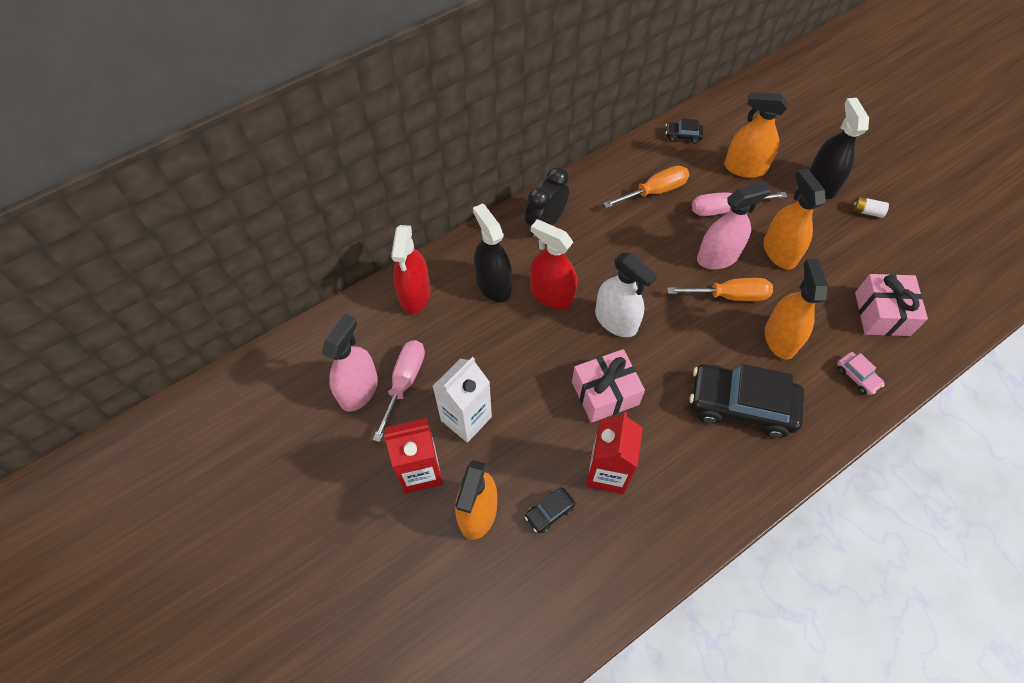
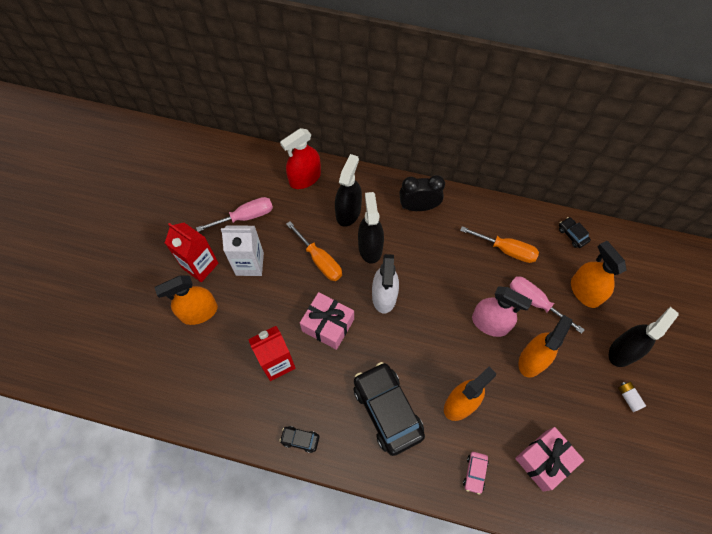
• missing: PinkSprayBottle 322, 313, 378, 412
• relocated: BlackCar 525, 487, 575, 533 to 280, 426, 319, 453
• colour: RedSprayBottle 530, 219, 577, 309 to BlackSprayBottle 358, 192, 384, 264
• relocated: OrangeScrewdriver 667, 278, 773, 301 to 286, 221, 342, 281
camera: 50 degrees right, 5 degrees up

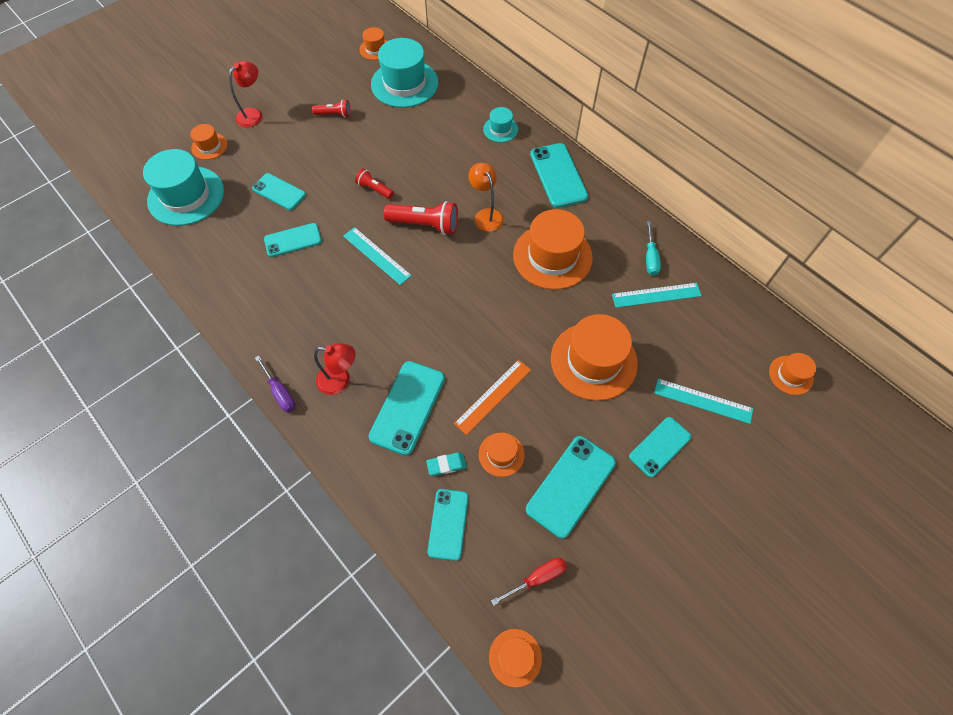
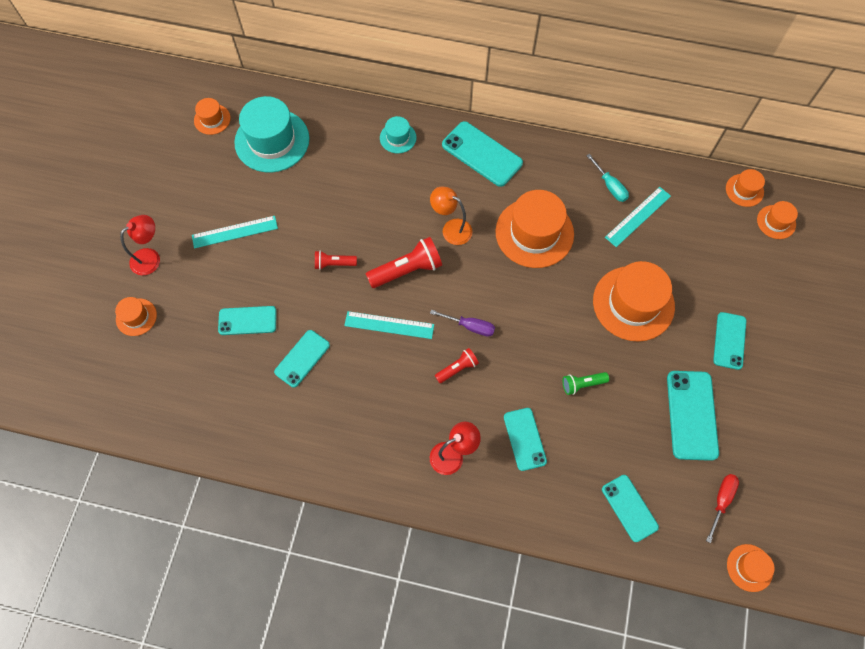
• missing: TurquoiseHat 143, 149, 224, 226
• spun: RedLamp 229, 61, 262, 127 = 120, 215, 160, 275 45 degrees clockwise
• relocated: PurpleScrewdriver 255, 355, 295, 412 to 430, 310, 495, 337
• relocated: RedFlashlight 312, 100, 351, 117 to 435, 348, 479, 383
• size: TurquoisePhone 369, 361, 445, 456 = 504, 408, 547, 471 x0.66
• missing: TurquoiseEraser 426, 452, 467, 476
• exchanged: OrangeRuler 454, 360, 531, 435 to GreenFlashlight 563, 372, 609, 395
• relocated: OrangeHat 479, 432, 525, 477 to 726, 169, 765, 207
• relocated: TurquoiseRuler 654, 379, 753, 424 to 192, 216, 278, 248
camera: 35 degrees left, 5 degrees up

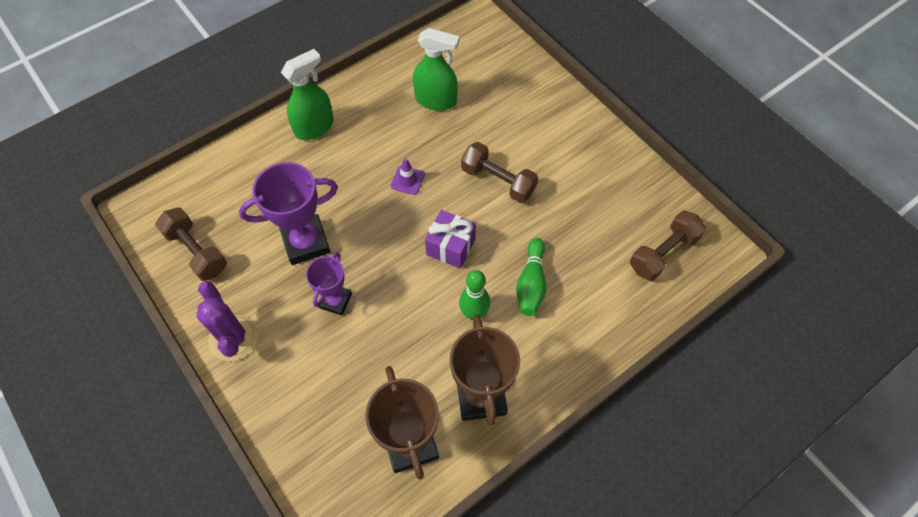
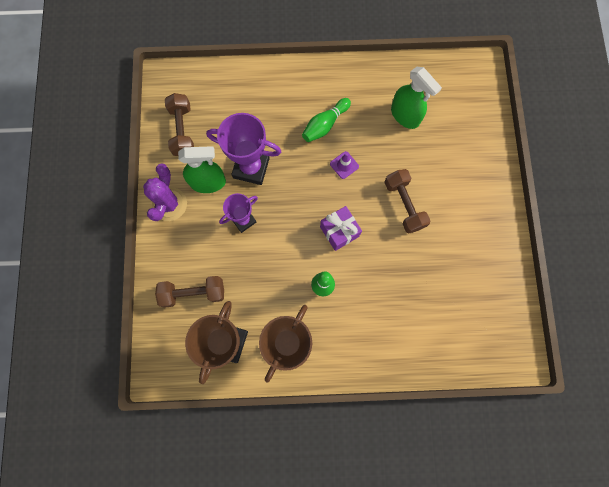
• relocated: GreenSprayBottle 281, 49, 334, 140 to 178, 146, 226, 193
• relocated: GreenBowlingPin 516, 238, 547, 316 to 302, 98, 351, 142
• relocated: BrownDumbbell 630, 210, 706, 281 to 155, 276, 224, 308
camera: 35 degrees right, 15 degrees up

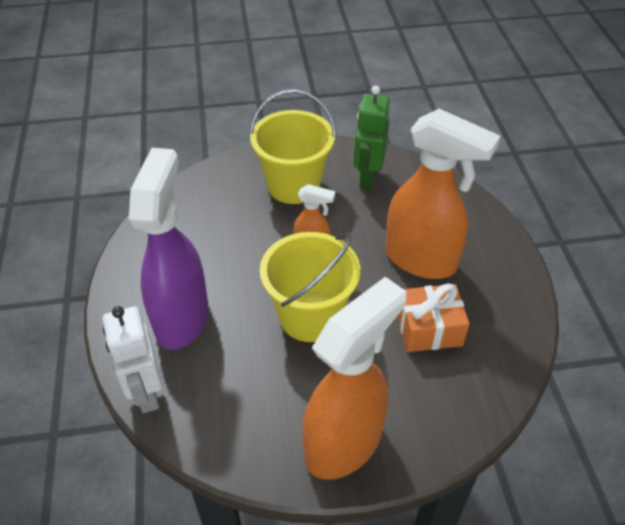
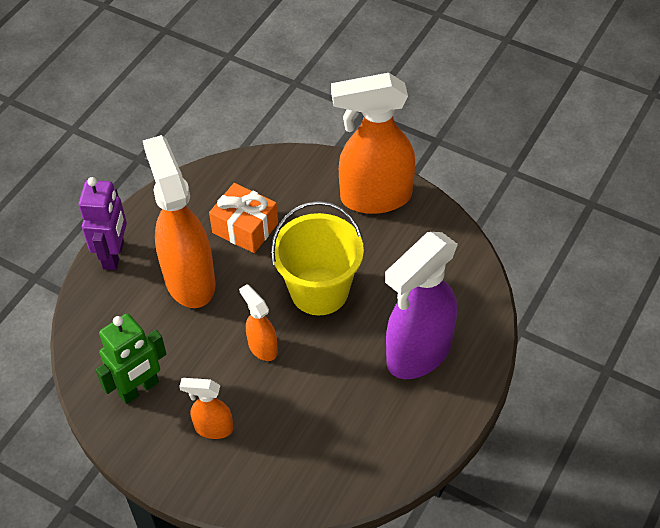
• missing: WhiteRobot 102, 306, 163, 413
• exchanged: YellowBucket 249, 90, 336, 204 to OrangeSprayBottle 179, 378, 233, 439
• appeared: PurpleRobot 79, 177, 127, 270
camera: 140 degrees left, 5 degrees up

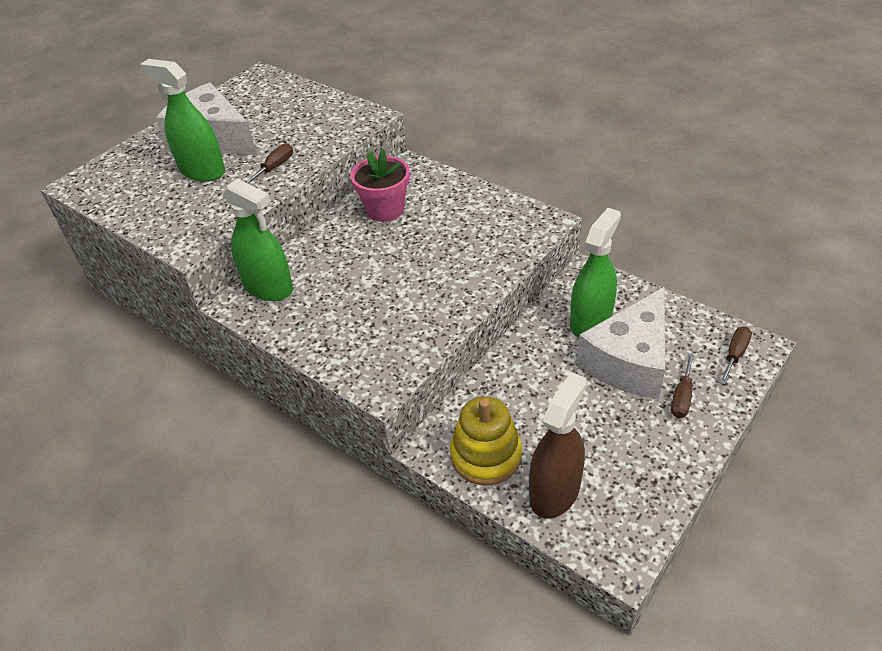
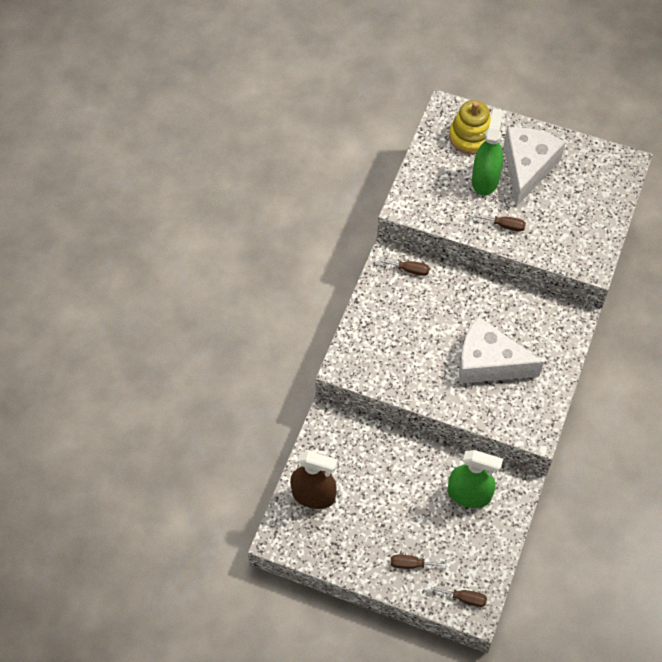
• exchanged: GreenSprayBottle 222, 179, 293, 301 to BrownScrewdriver 375, 258, 430, 276
• missing: PinkFlowerPot 350, 149, 410, 222
• relocated: YellowStackingToy 450, 396, 522, 486 to 449, 100, 491, 154
• relocated: WhiteCheese 577, 287, 665, 399 to 459, 316, 544, 383
camera: 70 degrees right, 15 degrees up

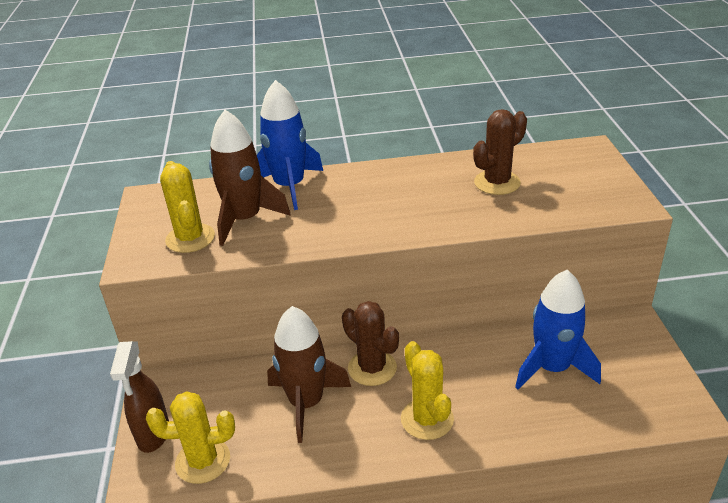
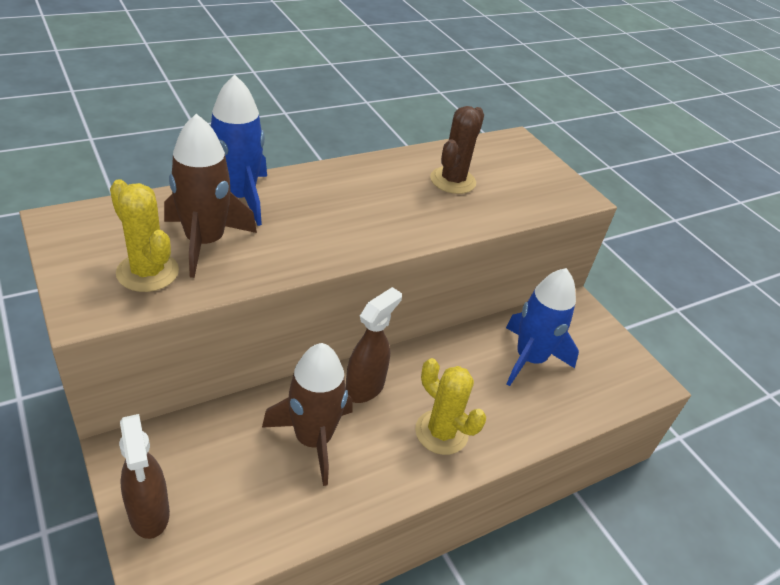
• missing: YellowCactus 146, 391, 235, 484
• exchanged: BrownCactus 342, 301, 399, 386 to BrownSprayBottle 345, 287, 402, 403
camera: 30 degrees left, 5 degrees up

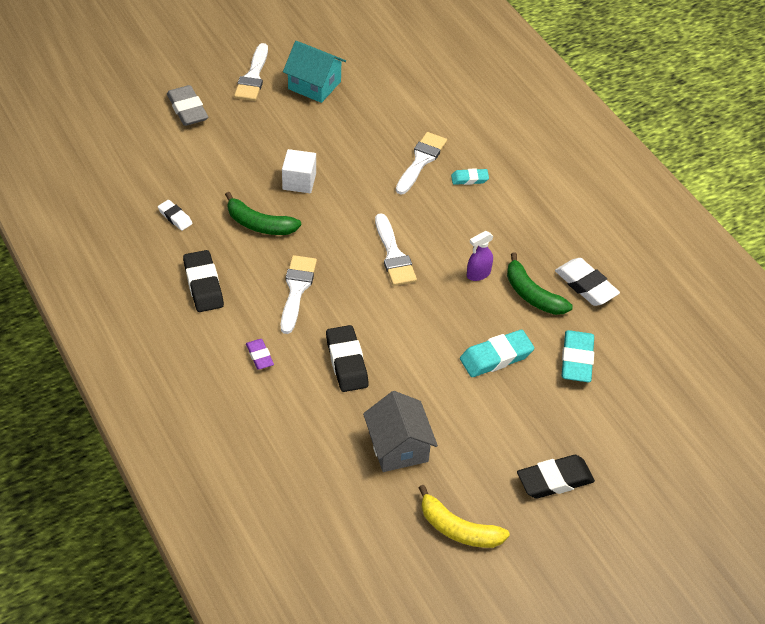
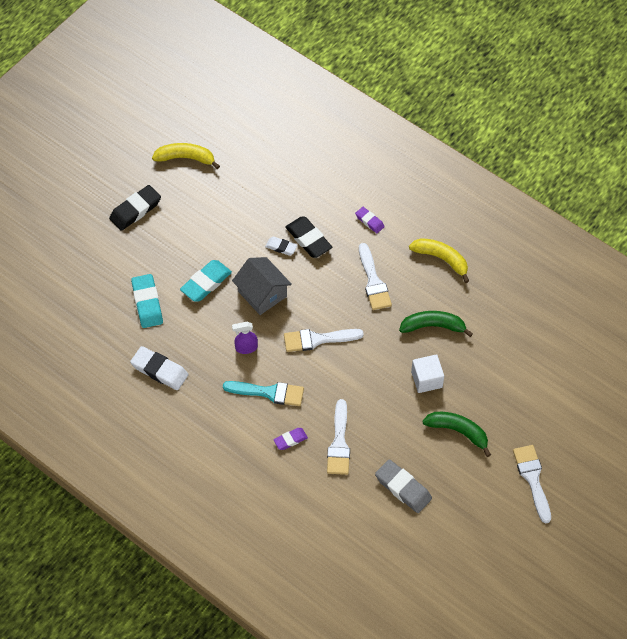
• relocated: WhiteEraser 158, 200, 193, 231 to 265, 237, 297, 255
• relocated: GreyEraser 167, 85, 208, 126 to 375, 459, 432, 513
• exchanged: BlackEraser 183, 250, 224, 312 to YellowBanana 409, 238, 469, 283
• missing: TurquoiseHouse 283, 41, 346, 103
• relocated: GreyHouse 363, 391, 438, 472 to 232, 257, 292, 315
• spun: WhiteBrush 375, 213, 417, 286 = 284, 329, 364, 352 60 degrees counterclockwise
• colour: TurquoiseEraser 451, 169, 489, 185 to PurpleEraser 274, 428, 308, 450
• spun: PurpleSprayBottle 467, 231, 494, 281 = 232, 322, 258, 354 135 degrees counterclockwise
• relocated: GreenBanana 507, 252, 573, 315 to 422, 412, 491, 457
• appeared: TurquoiseBrush 223, 381, 304, 406
camera: 160 degrees right, 10 degrees up

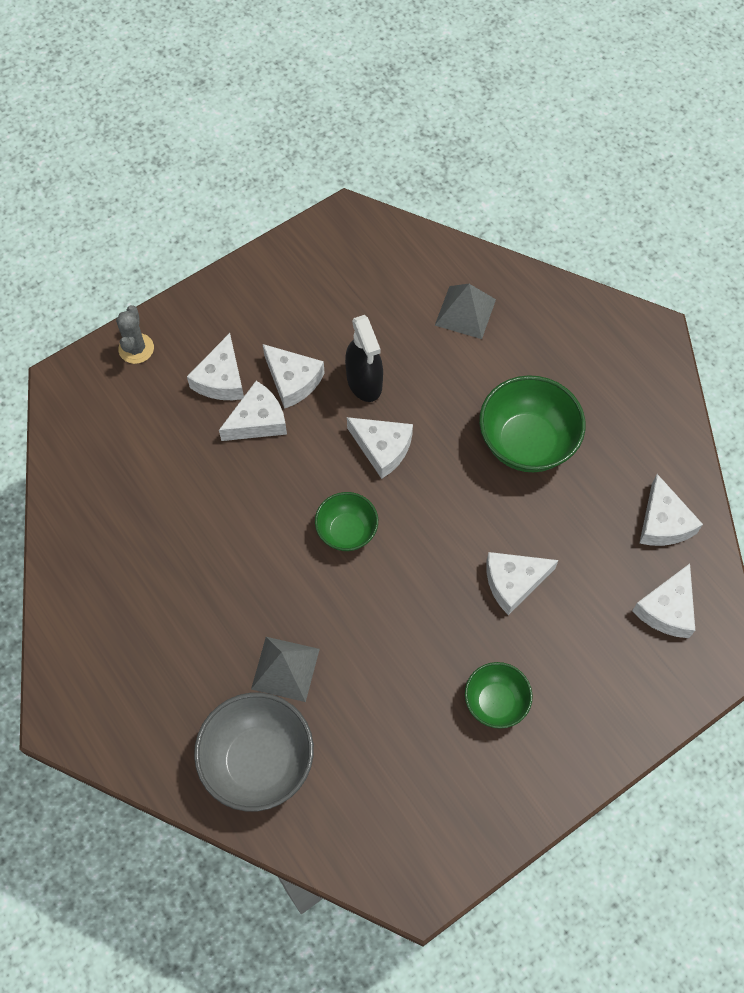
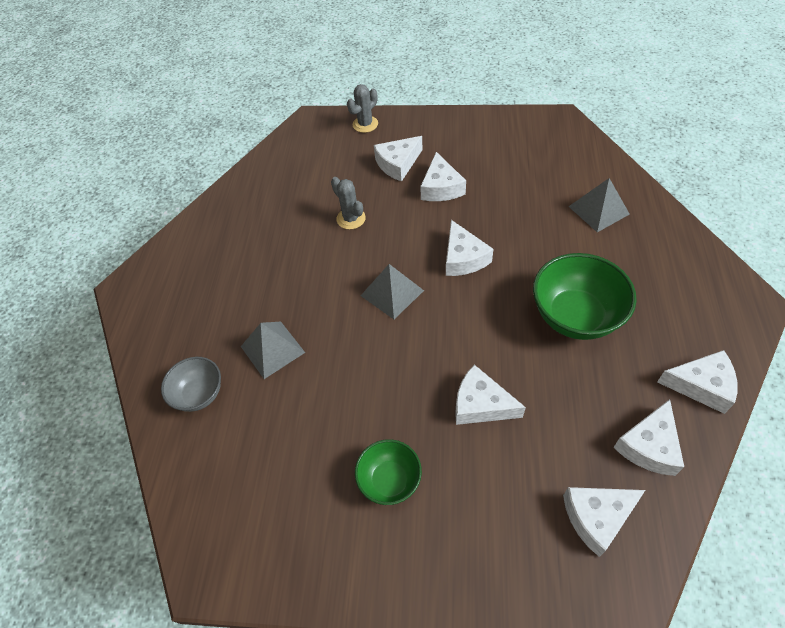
• size: GreyBowl 194, 693, 314, 812 = 161, 357, 221, 412 x0.59
• relocated: WhiteCheese 219, 381, 287, 441 to 657, 350, 737, 414
• exchanged: GreenBowl 315, 492, 378, 551 to GreyPyramid 361, 264, 424, 319
• missing: BlackSprayBottle 345, 315, 383, 402
• appeared: GreyCactus 331, 177, 366, 230
camera: 45 degrees right, 10 degrees down

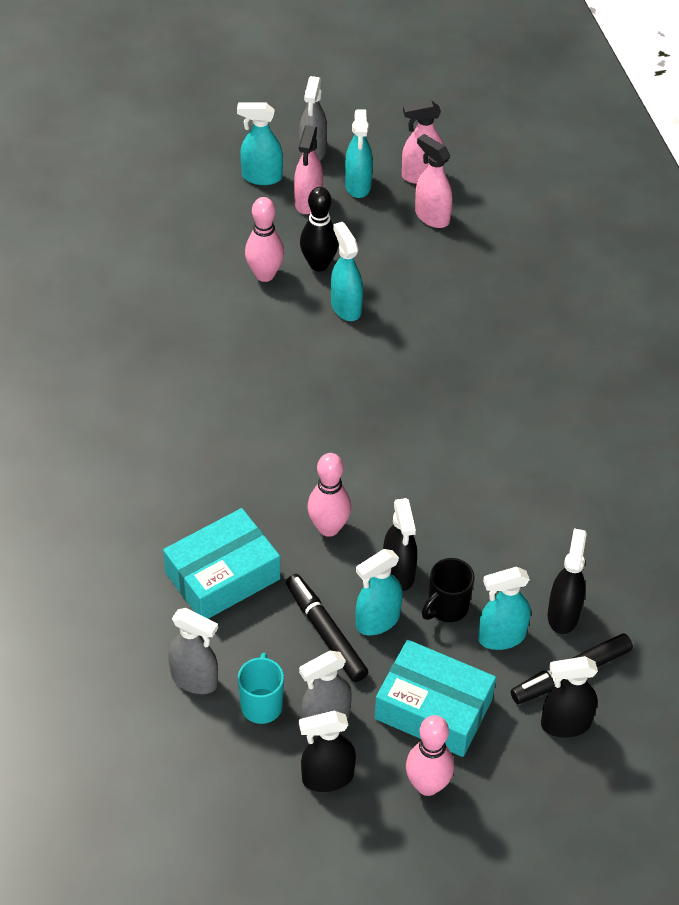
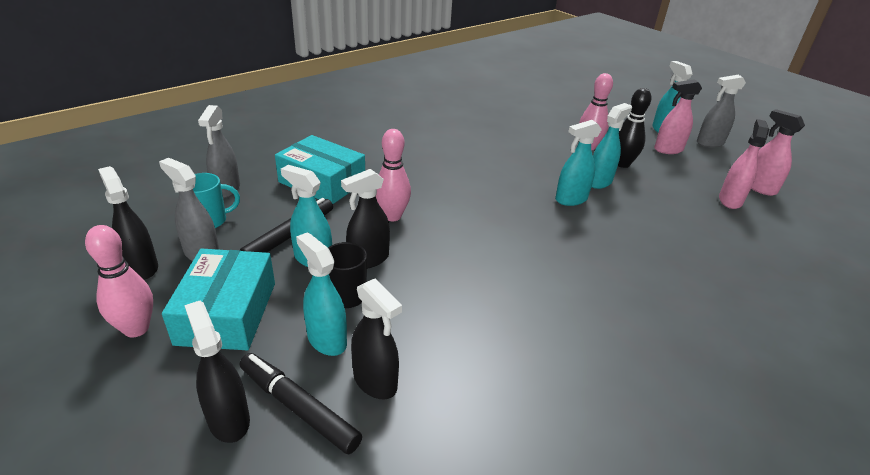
• relocated: TurquoiseSprayBottle 345, 109, 373, 198 to 555, 120, 602, 206
• spun: BlackSprayBottle 548, 529, 587, 634 = 351, 278, 402, 399 60 degrees clockwise
camera: 65 degrees right, 15 degrees down

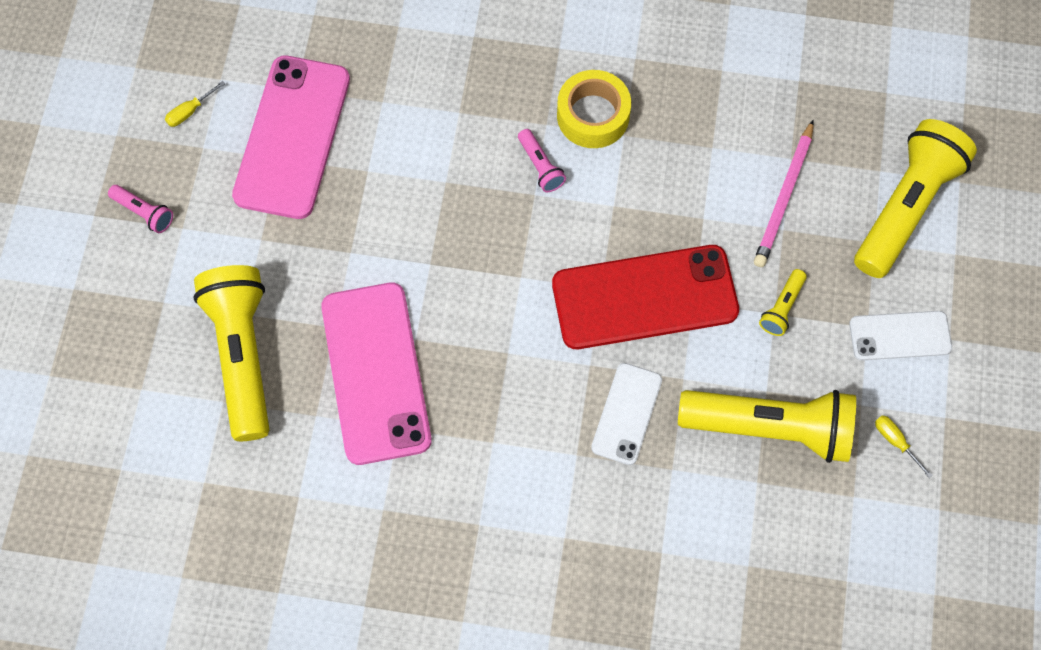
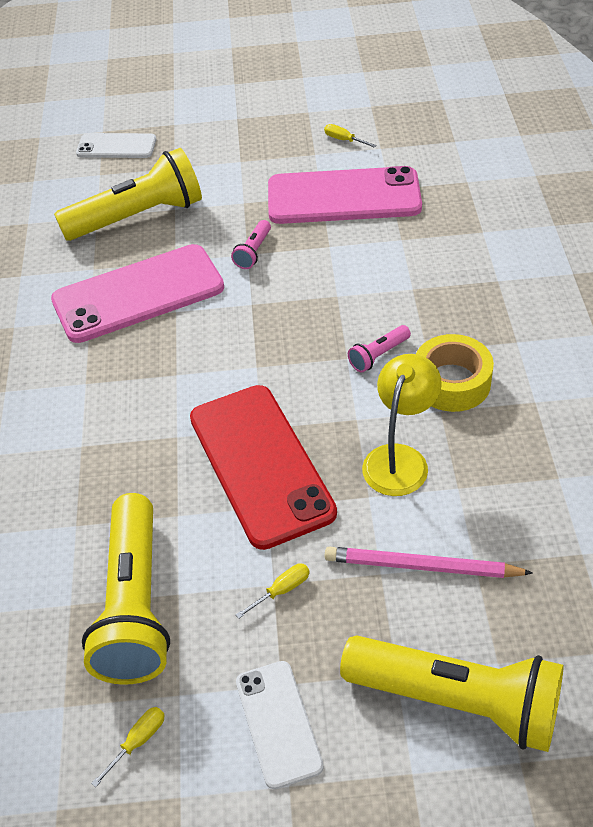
• relocated: PinkFlashlight 108, 185, 173, 233 to 231, 220, 271, 269
• relocated: WhitePhone 591, 363, 662, 465 to 76, 133, 156, 158
• exchanged: YellowFlashlight 759, 269, 807, 336 to YellowScrewdriver 236, 563, 310, 619
• appeared: YellowLamp 362, 354, 442, 496
camera: 80 degrees right, 20 degrees down

